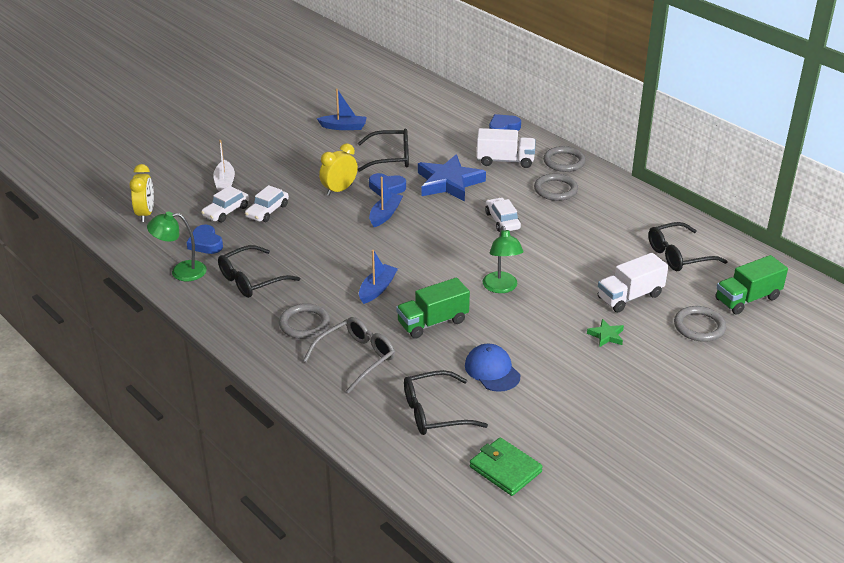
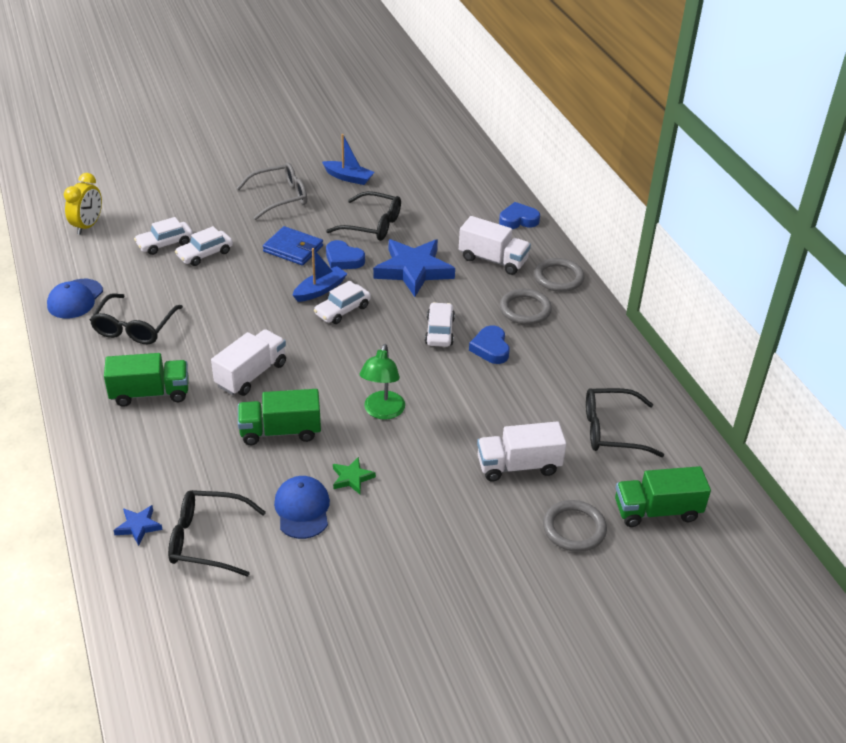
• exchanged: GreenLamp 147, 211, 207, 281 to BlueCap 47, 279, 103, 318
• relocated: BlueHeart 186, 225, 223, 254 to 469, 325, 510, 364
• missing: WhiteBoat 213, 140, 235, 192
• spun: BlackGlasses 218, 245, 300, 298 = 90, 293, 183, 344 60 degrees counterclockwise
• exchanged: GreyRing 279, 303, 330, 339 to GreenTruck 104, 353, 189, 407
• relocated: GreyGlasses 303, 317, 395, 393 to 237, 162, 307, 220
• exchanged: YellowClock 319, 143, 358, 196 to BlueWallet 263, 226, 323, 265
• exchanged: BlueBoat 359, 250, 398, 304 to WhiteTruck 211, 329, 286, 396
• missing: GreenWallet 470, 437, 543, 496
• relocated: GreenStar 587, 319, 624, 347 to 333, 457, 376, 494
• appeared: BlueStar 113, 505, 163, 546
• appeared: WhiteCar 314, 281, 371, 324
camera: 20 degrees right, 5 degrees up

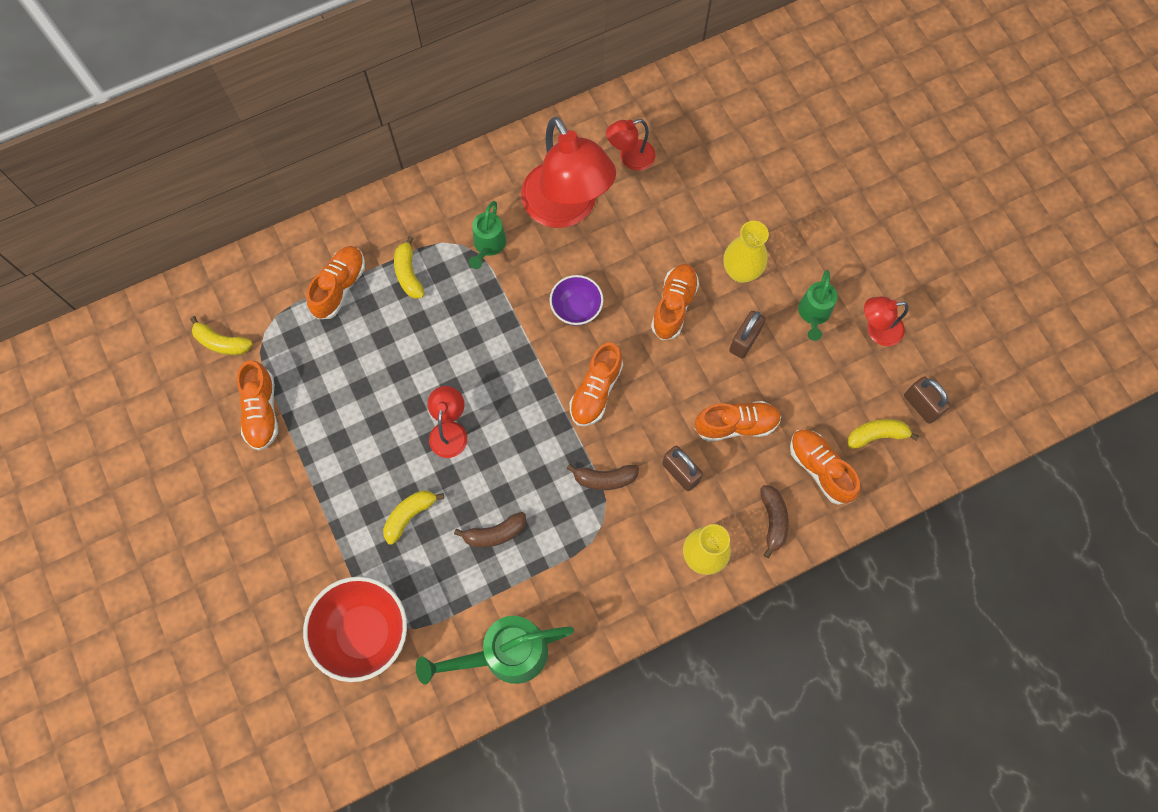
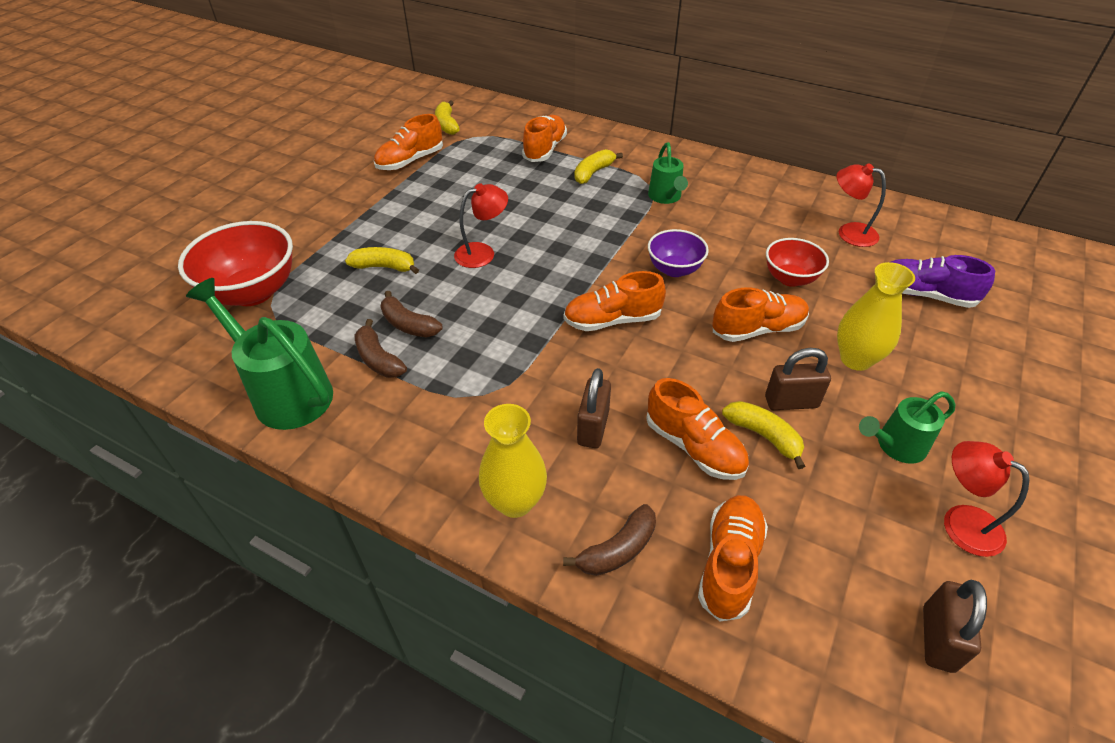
• spun: OrangeShoe 306, 246, 365, 319 = 522, 115, 567, 162 60 degrees counterclockwise
• spun: GreenWateringCan 469, 201, 506, 269 = 648, 142, 688, 204 75 degrees counterclockwise
• missing: RedLamp 521, 117, 616, 228
• relocated: BrownBanana 566, 464, 639, 490 to 355, 319, 407, 378
• relocated: YellowBanana 847, 419, 919, 449 to 722, 401, 805, 469
• appeared: RedBowl 766, 238, 829, 287
• appeared: PurpleShoe 891, 255, 995, 308
camera: 55 degrees right, 25 degrees down

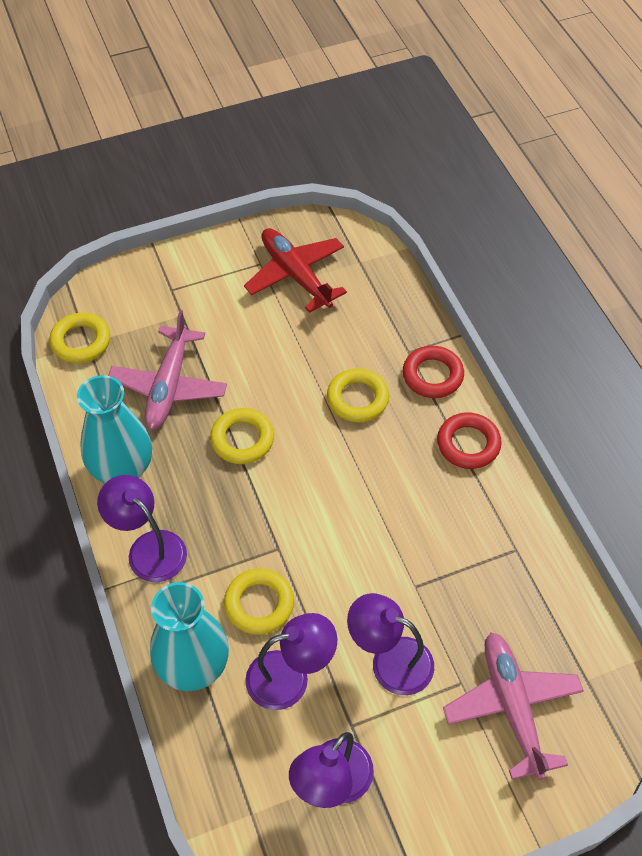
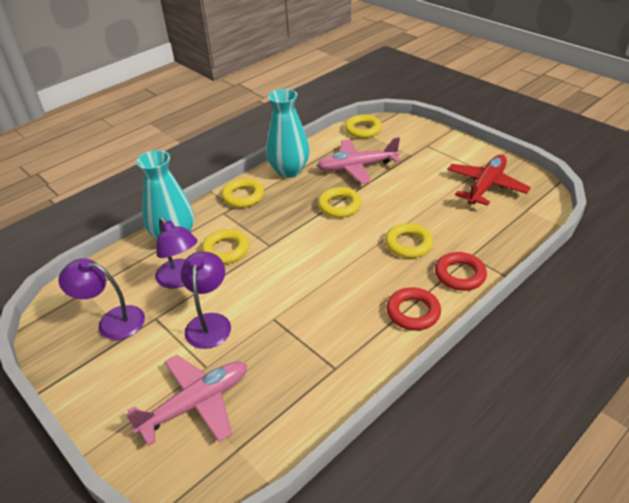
• exchanged: PurpleLamp 97, 475, 187, 582 to YellowRing 221, 178, 264, 208
camera: 70 degrees right, 15 degrees down

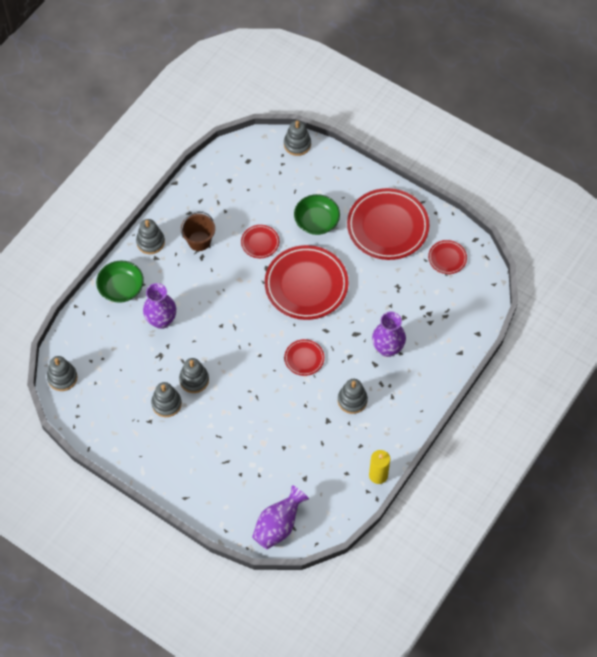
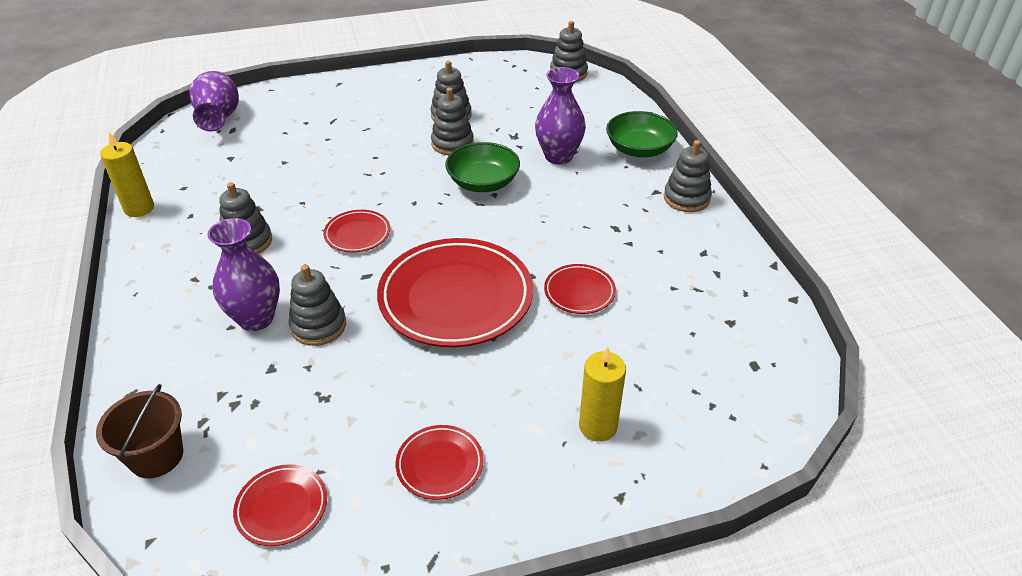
• relocated: BrownBucket 181, 211, 215, 251 to 96, 384, 183, 478
• relocated: GreyStackingToy 284, 120, 311, 156 to 289, 265, 346, 346
• relocated: GreenBowl 294, 194, 340, 235 to 445, 142, 520, 192
• size: RedPlate 347, 188, 429, 260 = 396, 425, 484, 500 x0.47
• appeared: YellowCandle 579, 347, 626, 442
camera: 130 degrees right, 20 degrees down

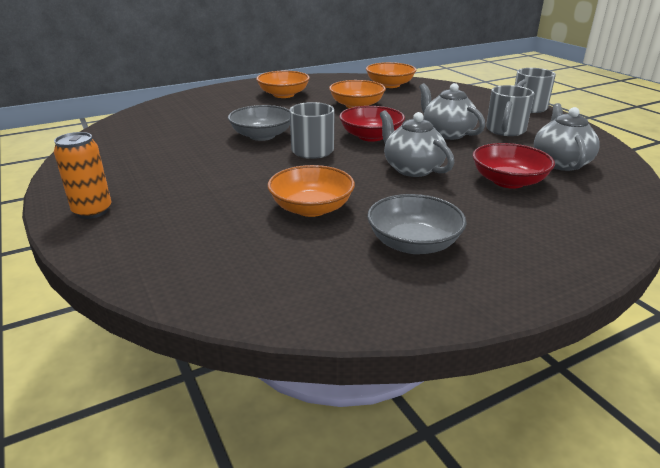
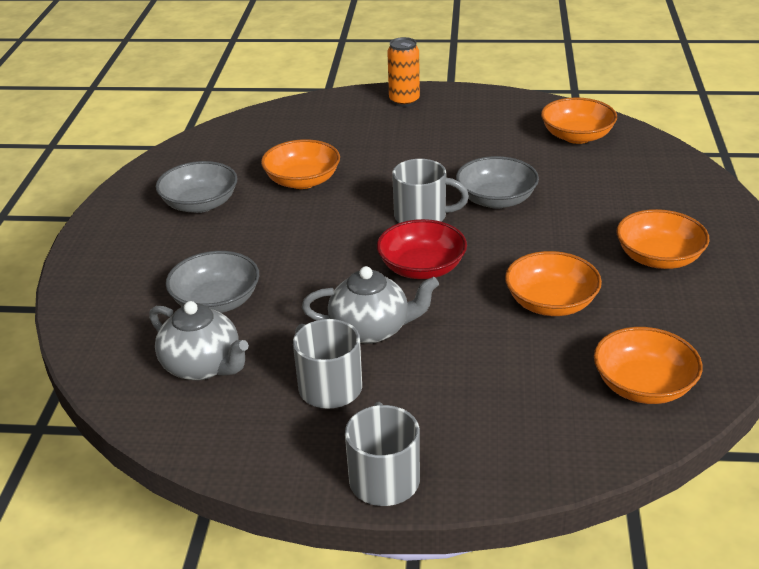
• missing: GreyTeapot 380, 110, 454, 177
• colour: RedBowl 472, 143, 555, 189 to GreyBowl 166, 251, 259, 313
• appeared: OrangeBowl 541, 97, 617, 144
camera: 125 degrees right, 5 degrees up

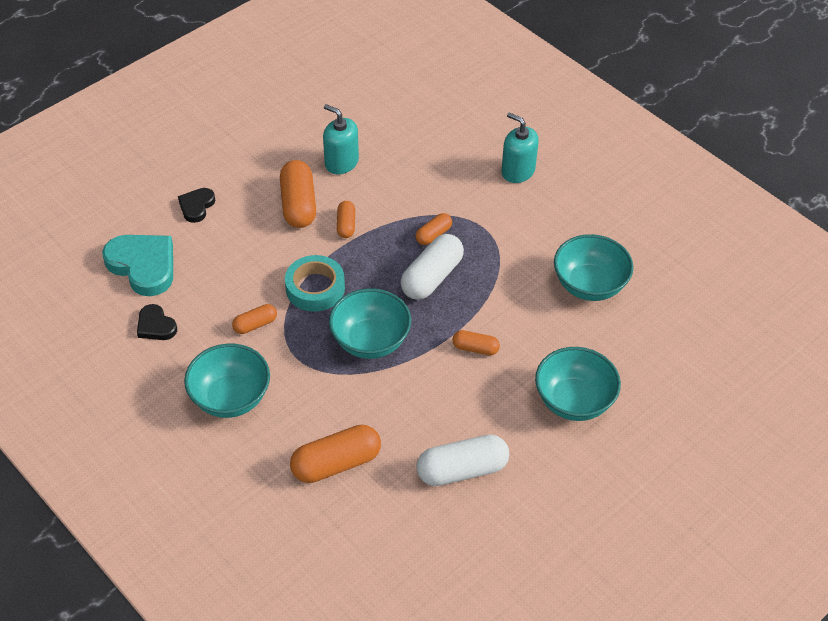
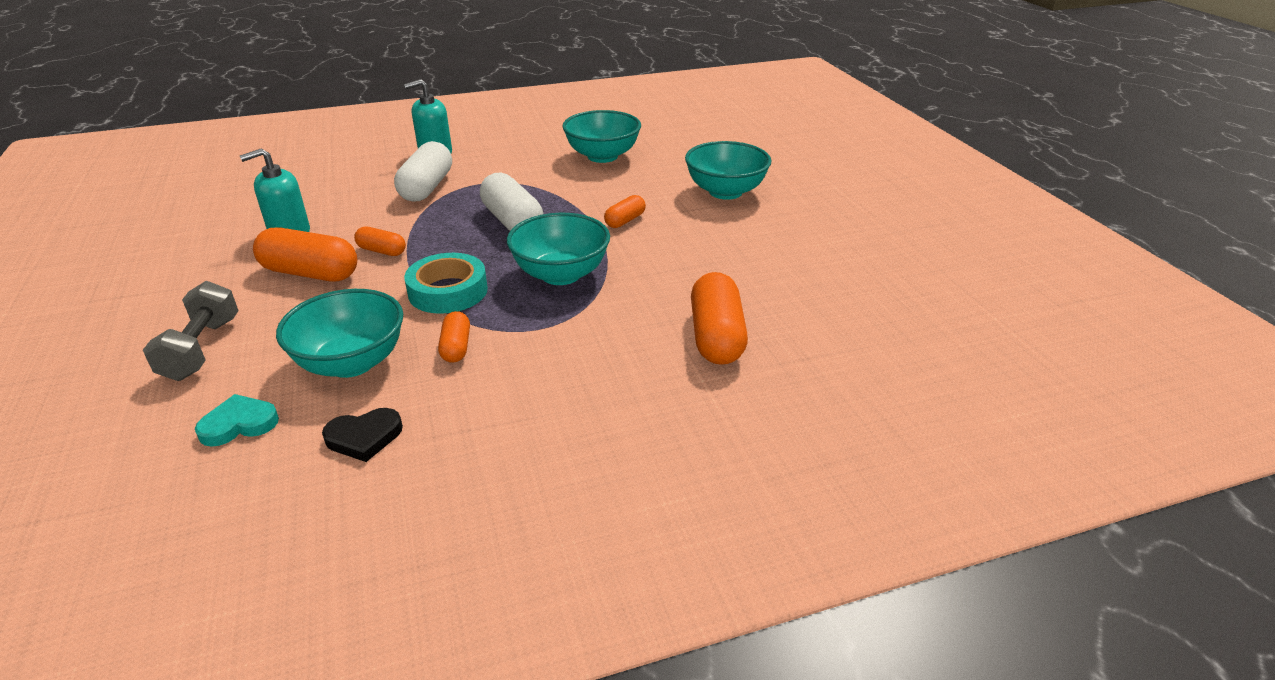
• size: TurquoiseHeart 102, 235, 173, 296 = 195, 394, 279, 447 x0.54
• exchanged: BlackHeart 178, 188, 215, 223 to GreyDumbbell 143, 281, 239, 381
• relocated: TurquoiseBowl 184, 344, 270, 418 to 276, 289, 403, 378
• missing: OrangeCapsule 416, 213, 452, 245
• relocated: WhiteCapsule 416, 434, 509, 486 to 394, 141, 452, 202
camera: 65 degrees left, 15 degrees down

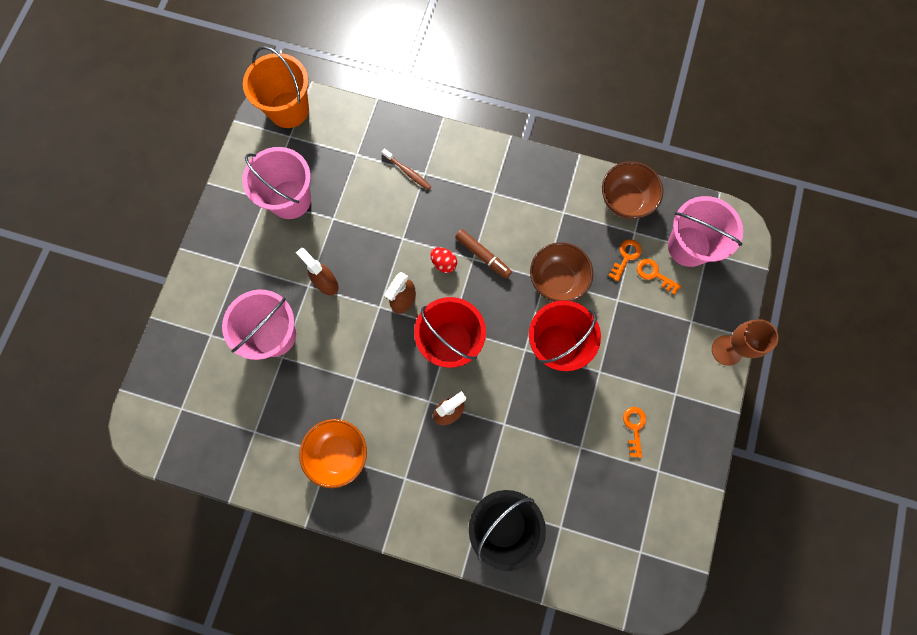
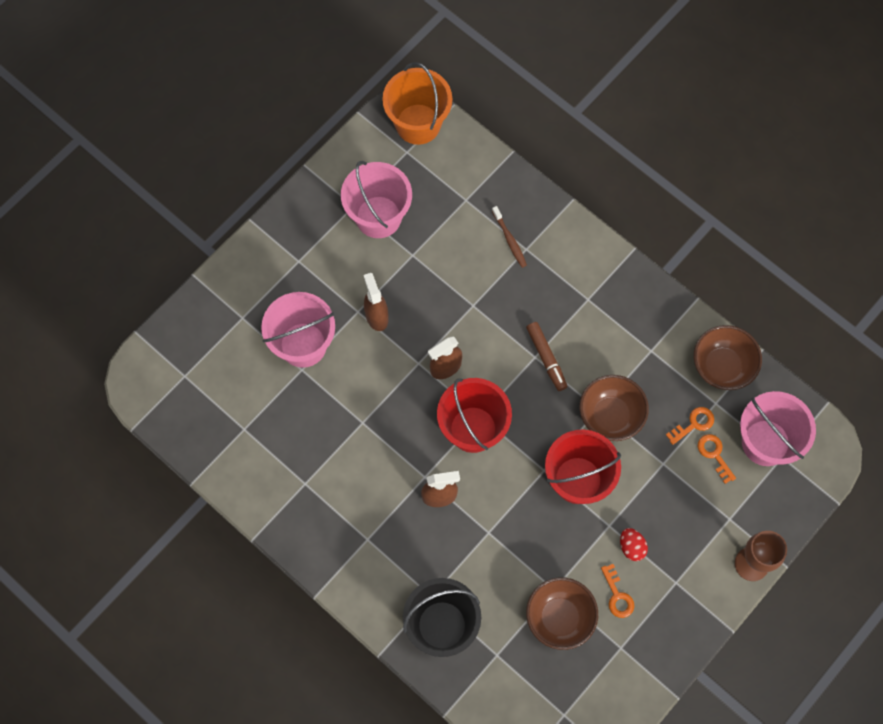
• missing: OrangeBowl 299, 419, 367, 488
• relocated: RedEgg 430, 247, 457, 273 to 620, 528, 648, 561
• spun: OrangeKey 623, 407, 646, 458 = 601, 564, 634, 618 135 degrees clockwise
• appeared: BrownBowl 526, 577, 598, 650
camera: 25 degrees right, 5 degrees down

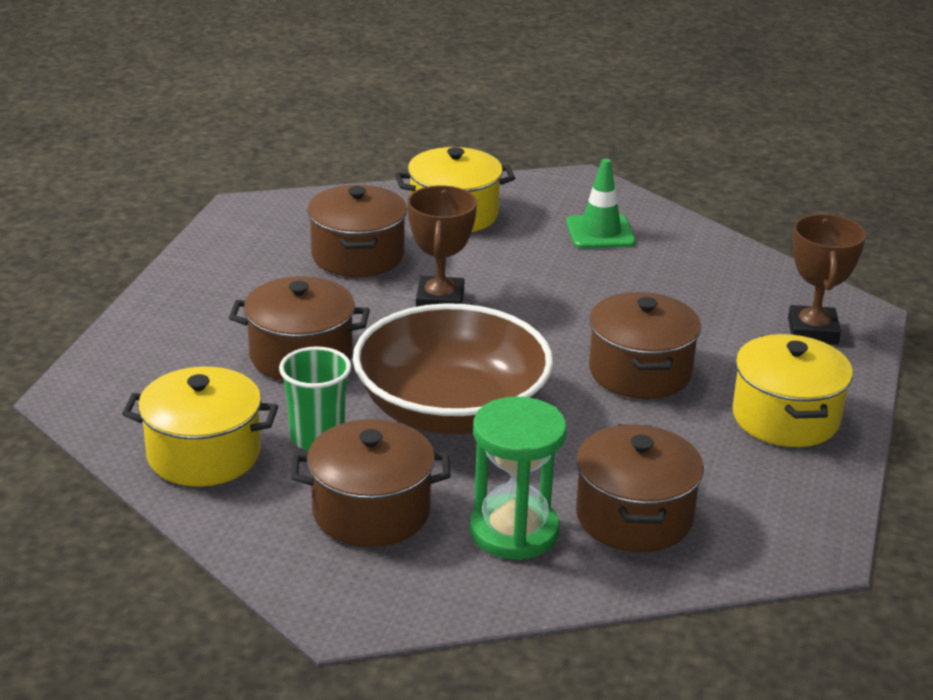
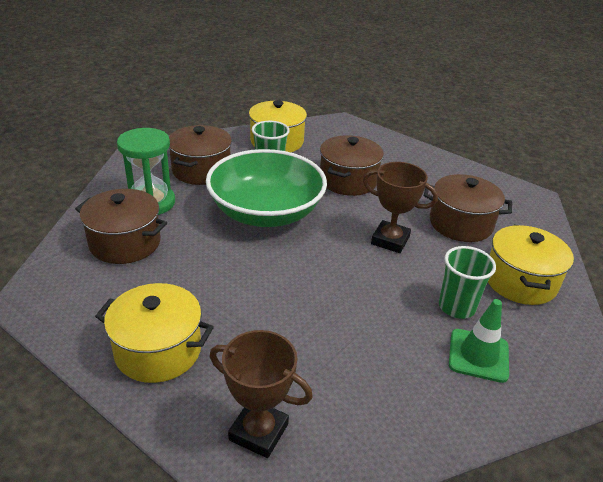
• colour: BrownBowl 353, 303, 553, 435 to GreenBowl 206, 149, 327, 227
• missing: BrownPot 589, 292, 701, 399
• appeared: GreenCup 439, 246, 496, 319
camera: 110 degrees right, 5 degrees up

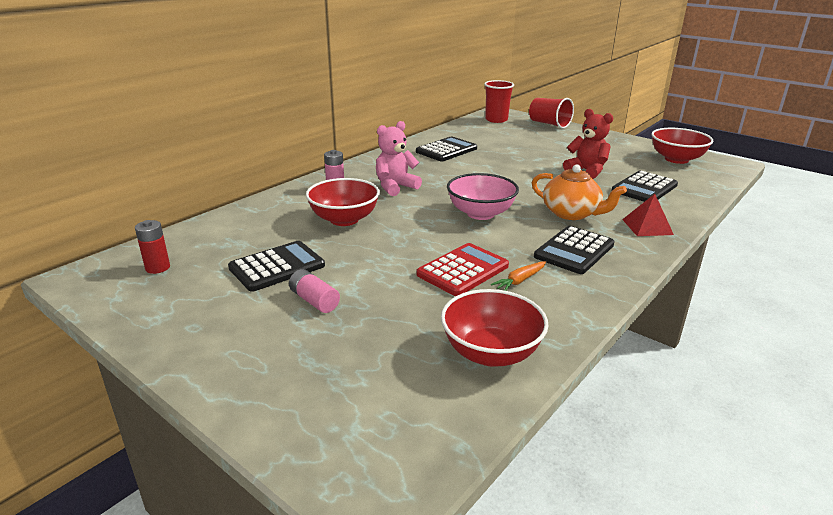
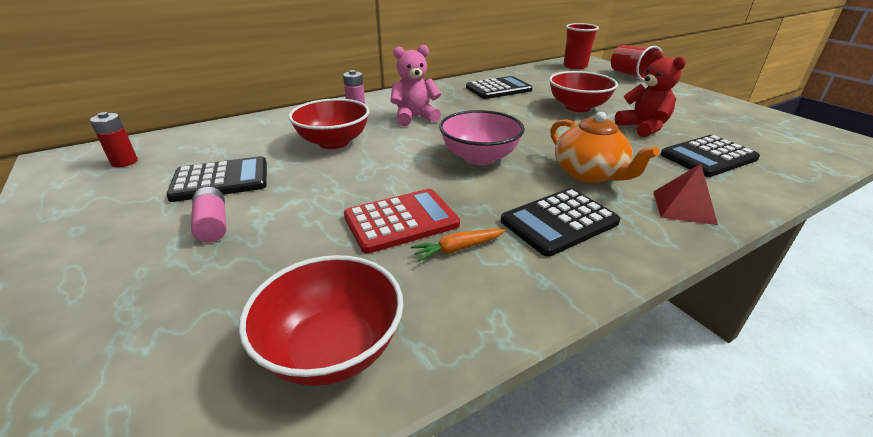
• relocated: RedBowl 651, 128, 713, 164 to 549, 71, 618, 112
camera: 20 degrees right, 5 degrees up

